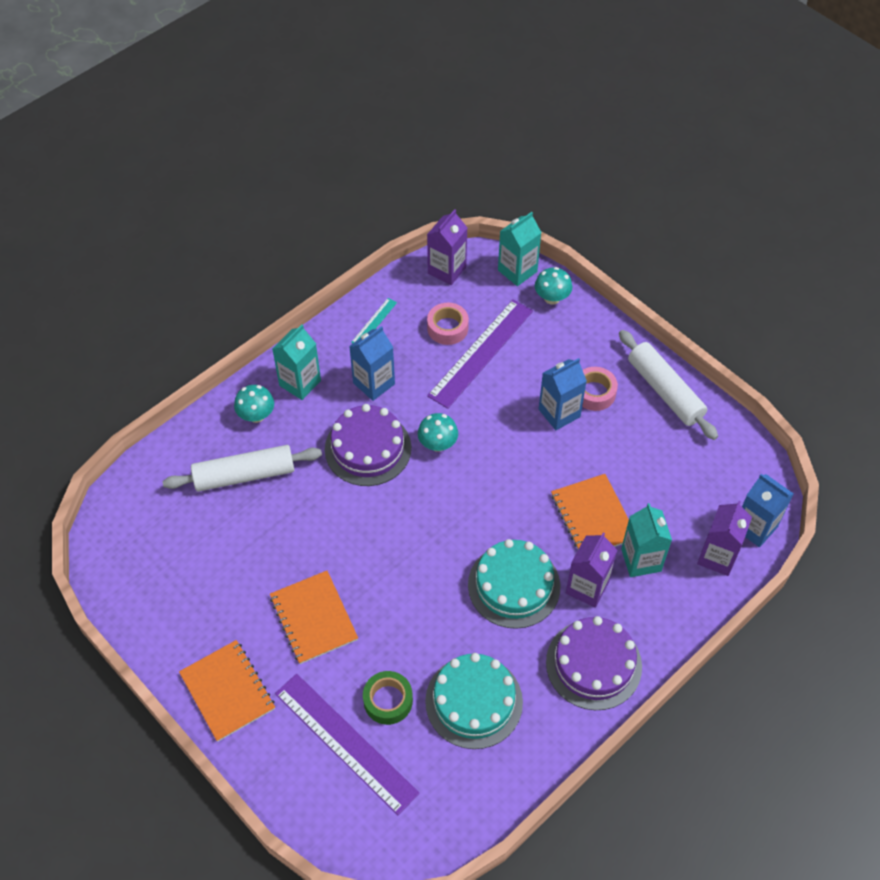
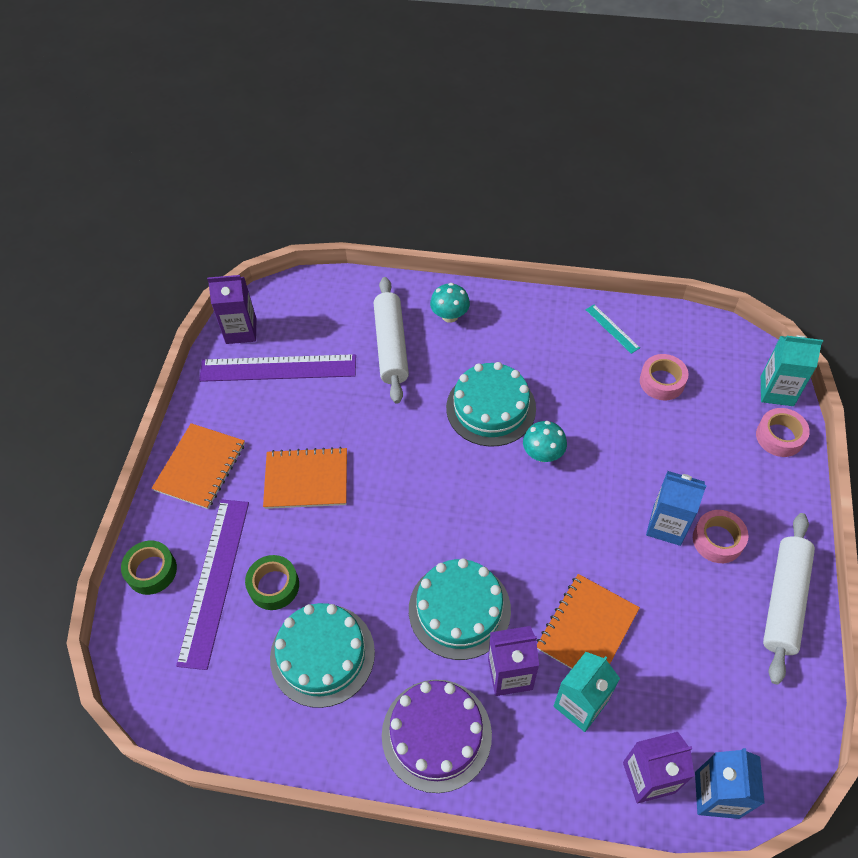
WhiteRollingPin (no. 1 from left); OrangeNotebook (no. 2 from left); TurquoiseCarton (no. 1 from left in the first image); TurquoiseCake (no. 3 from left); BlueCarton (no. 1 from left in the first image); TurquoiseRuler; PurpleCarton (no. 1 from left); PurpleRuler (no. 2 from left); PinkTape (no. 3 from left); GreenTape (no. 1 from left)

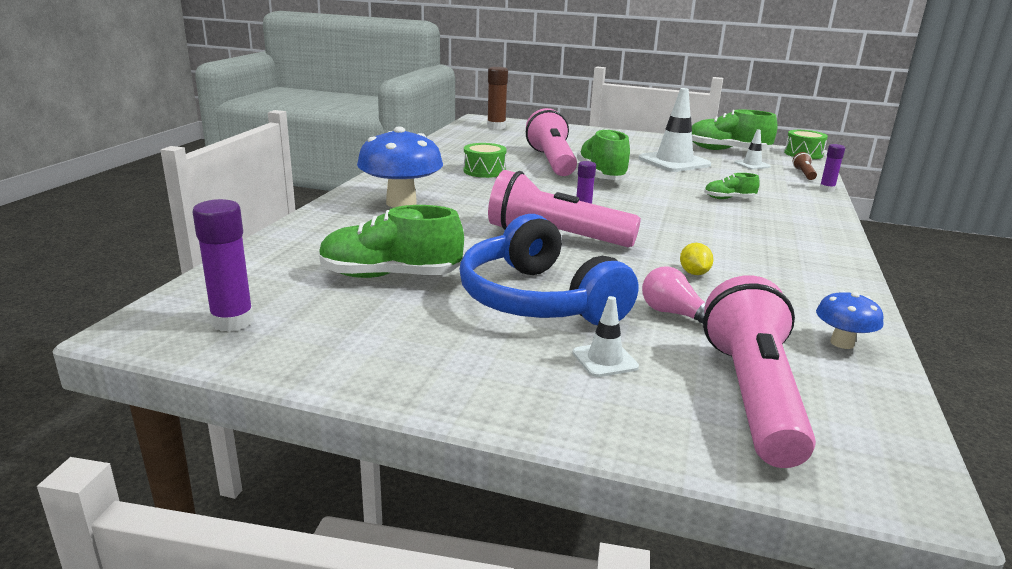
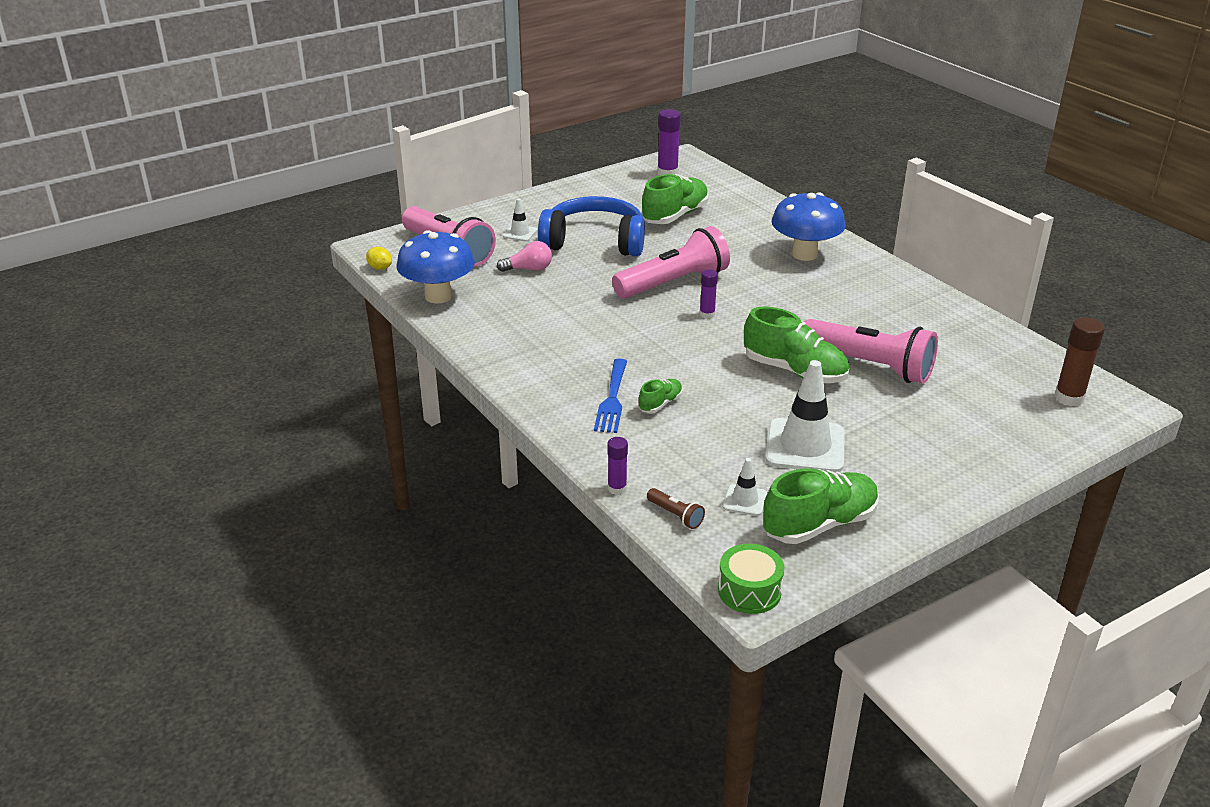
GreenDrum (no. 1 from left in the first image); YellowLemon; BlueMushroom (no. 1 from left); BlueFork

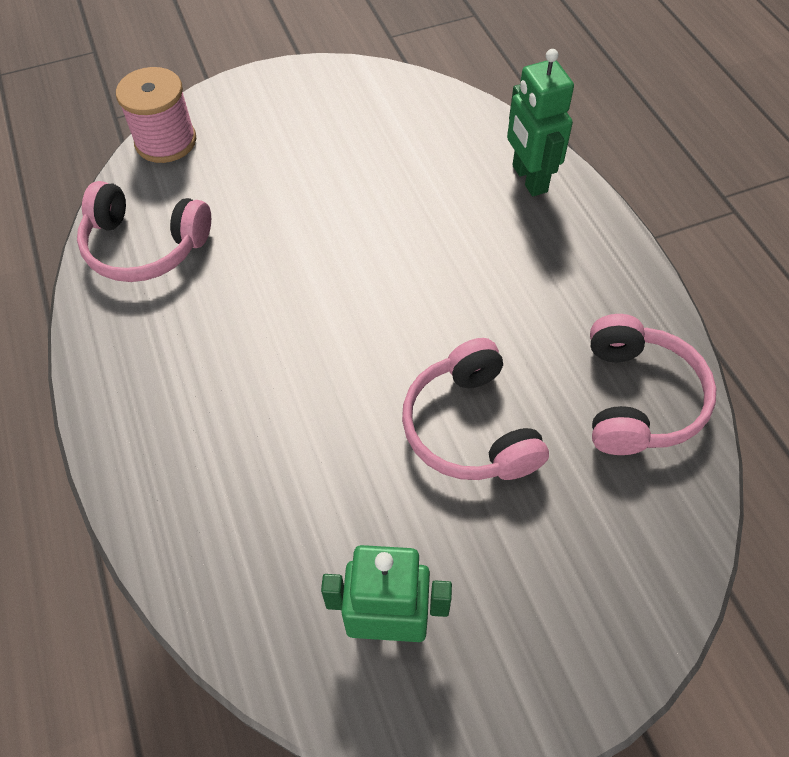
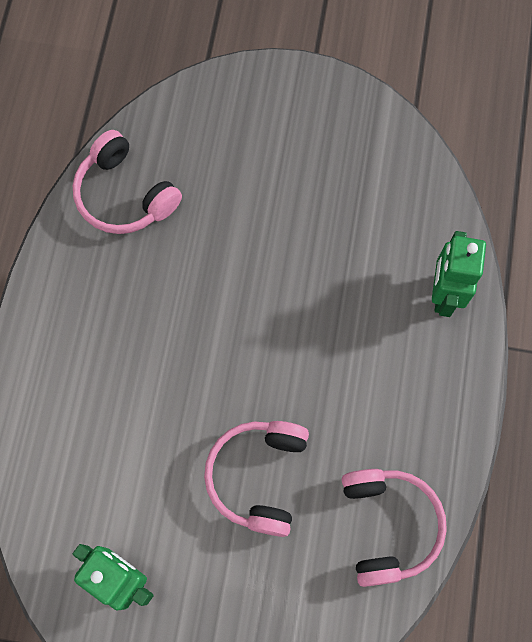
PinkSpool; PinkHeadphones (no. 3 from left)

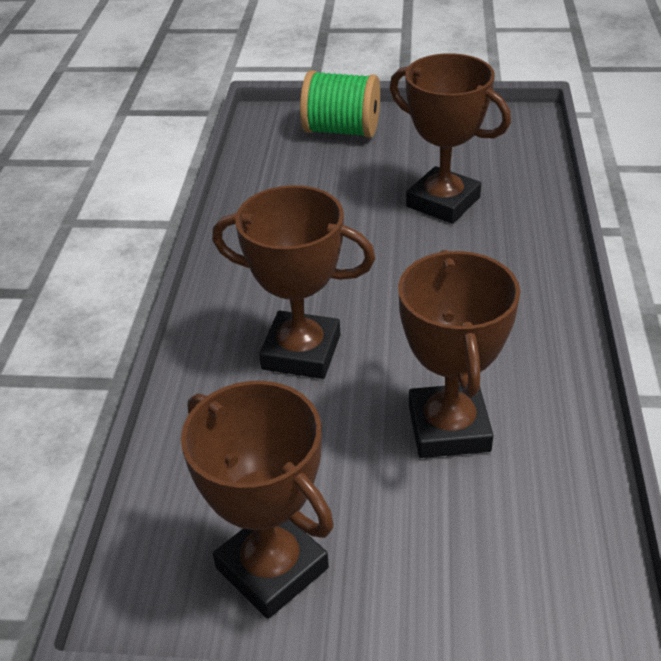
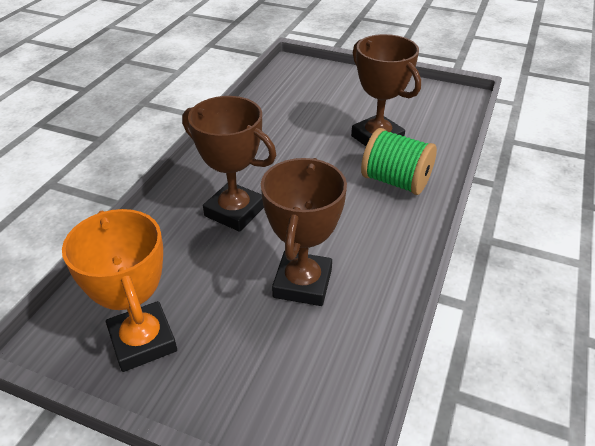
OrangeTrophy; GreenSpool

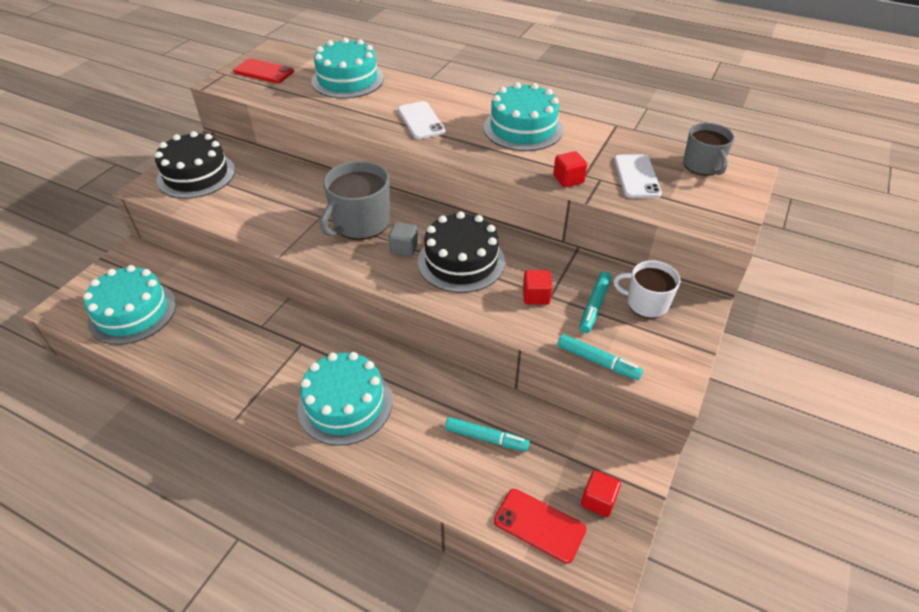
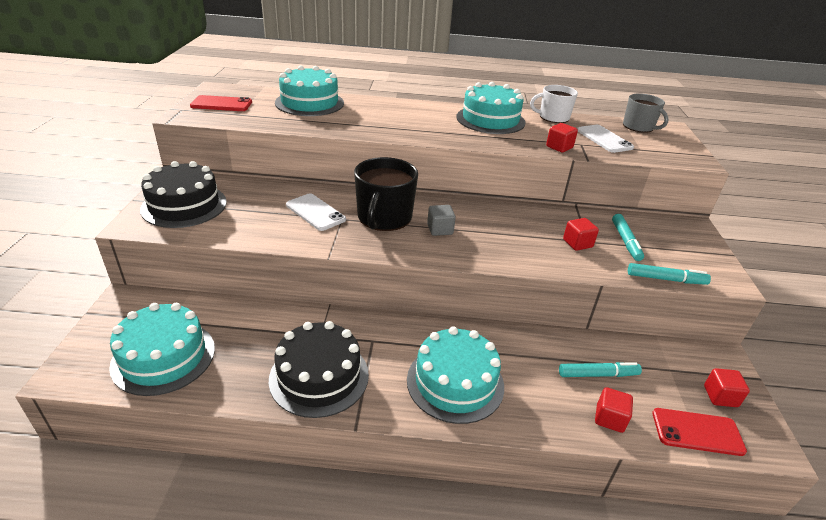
BlackMug; WhitePhone (no. 1 from left); BlackCake (no. 2 from left); WhiteMug; RedCube (no. 3 from left)

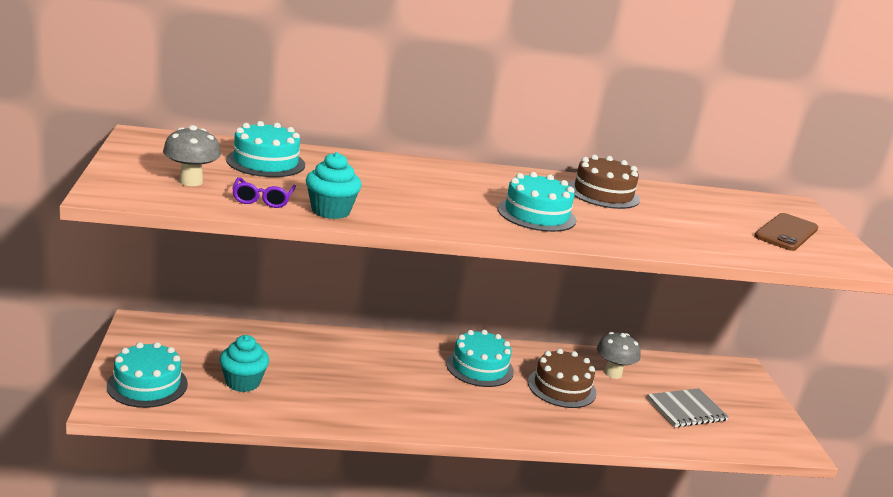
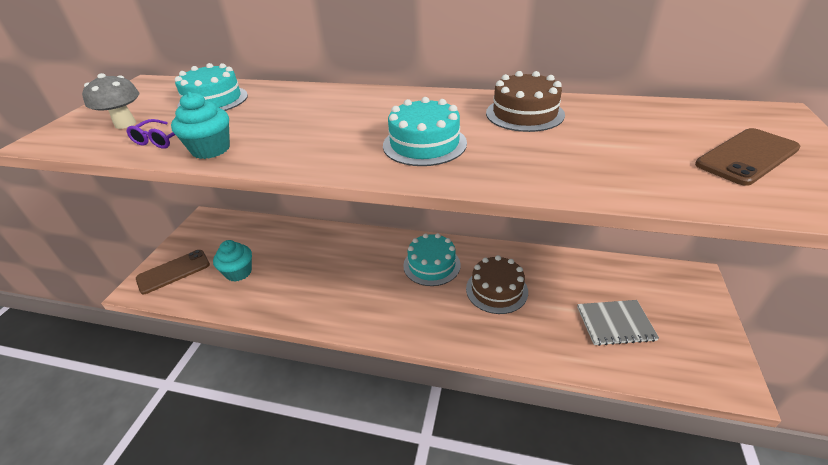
BrownPhone (no. 1 from left); GreyMushroom (no. 2 from left in the first image)

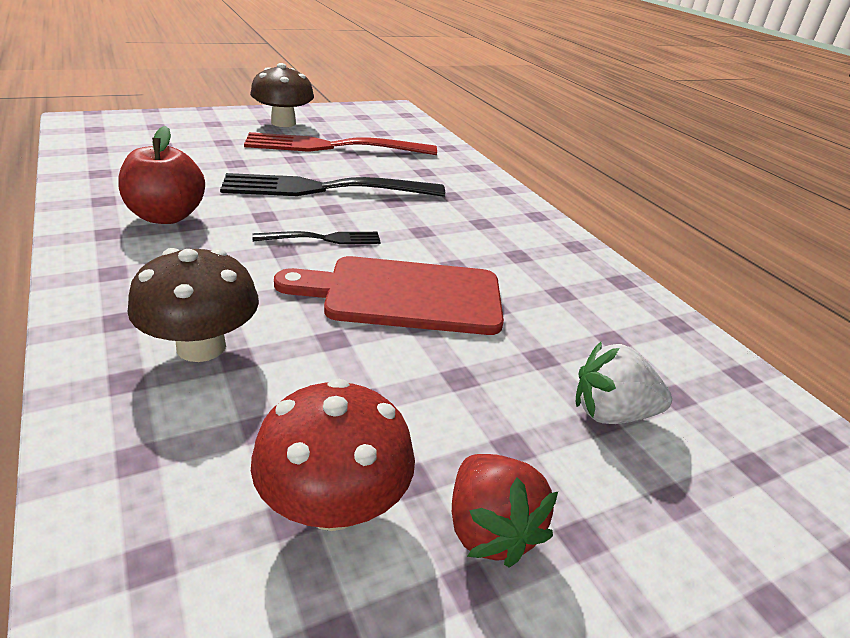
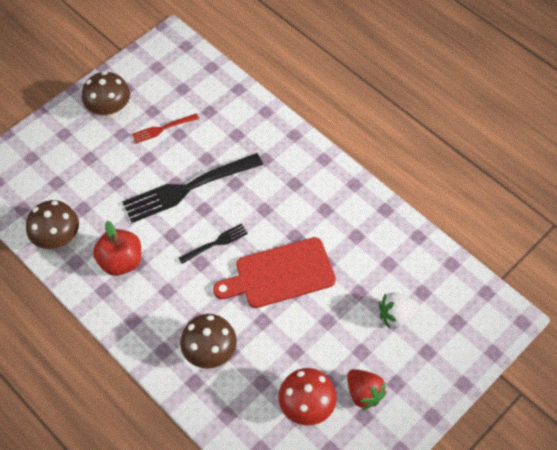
RedFork; BrownMushroom (no. 1 from left)

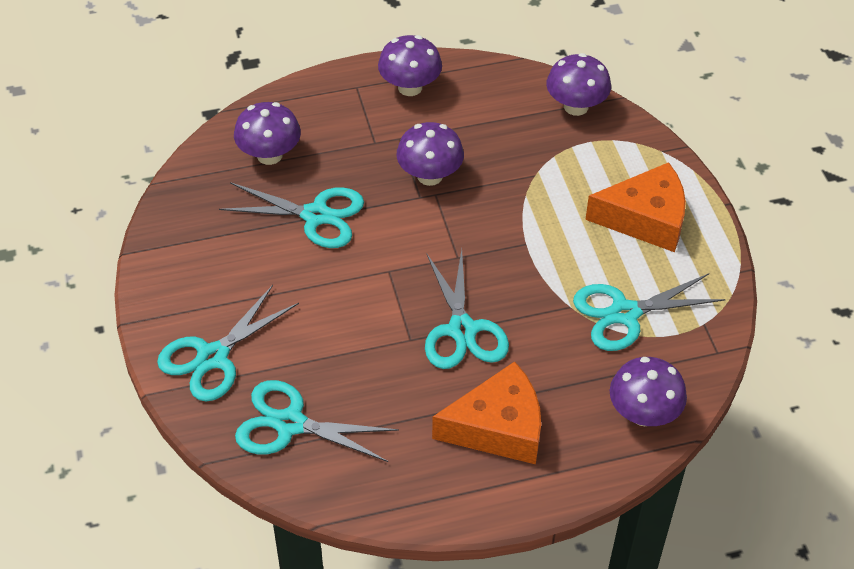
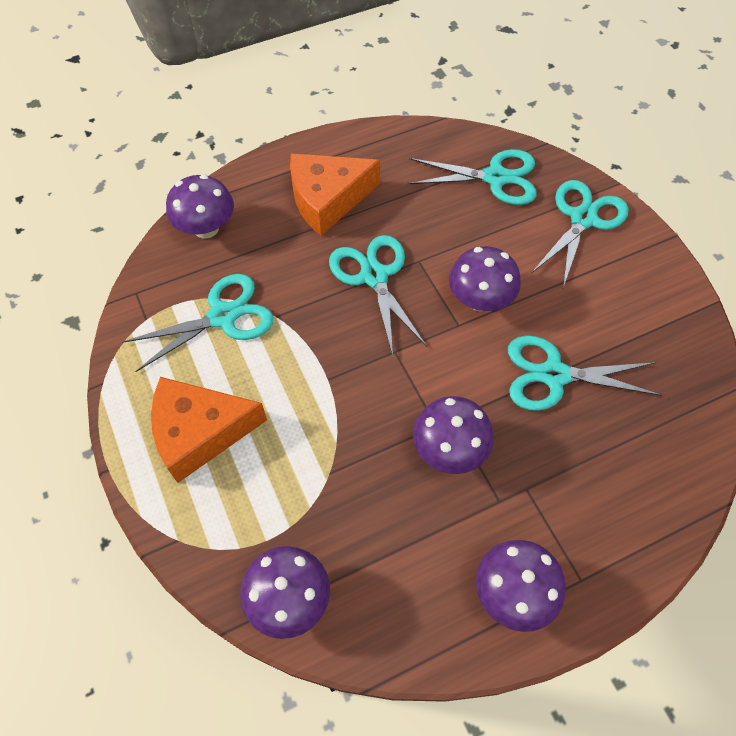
PurpleMushroom (no. 4 from left)

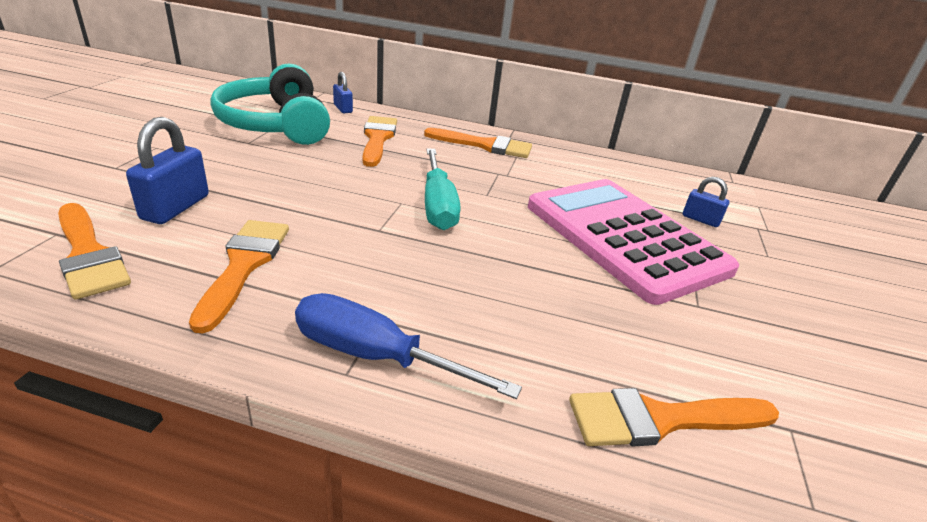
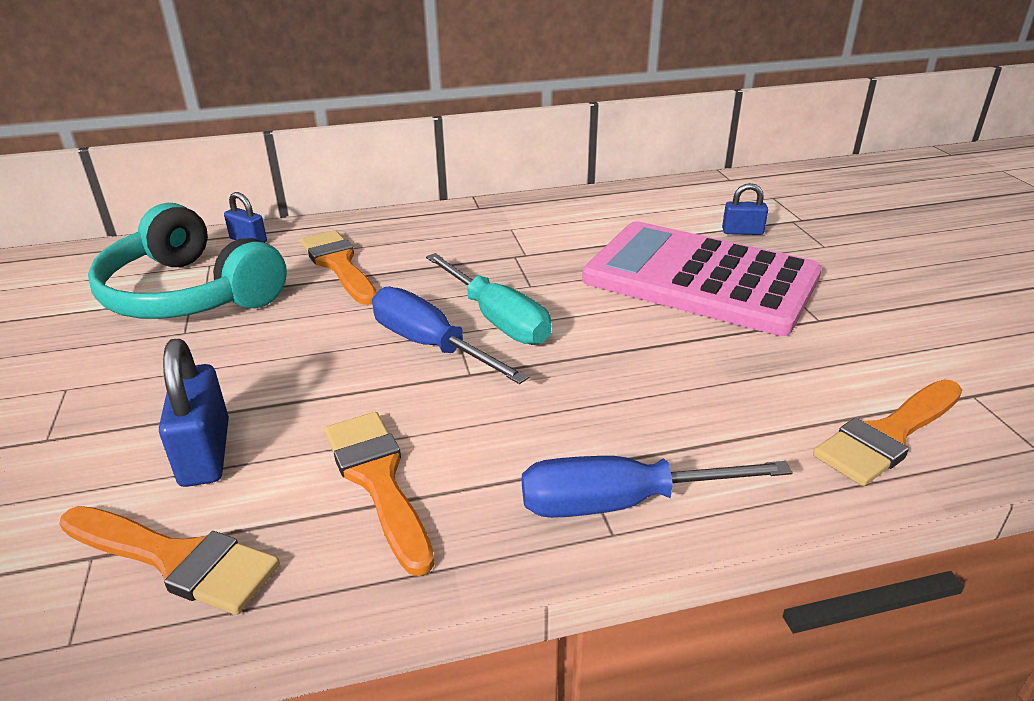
OrangeBrush (no. 4 from left in the first image); BlueScrewdriver (no. 1 from left)

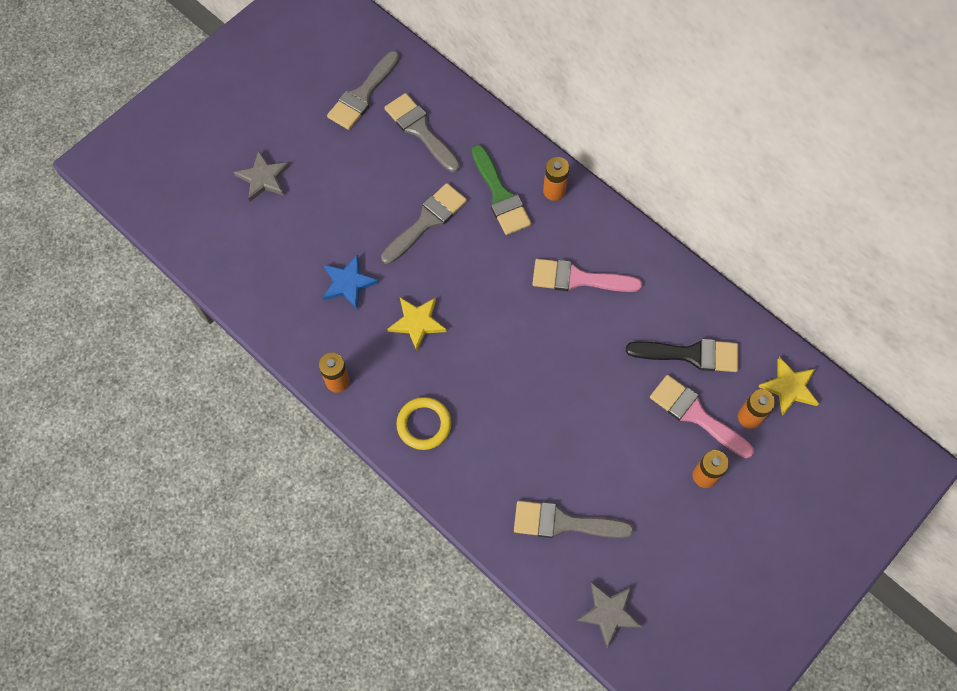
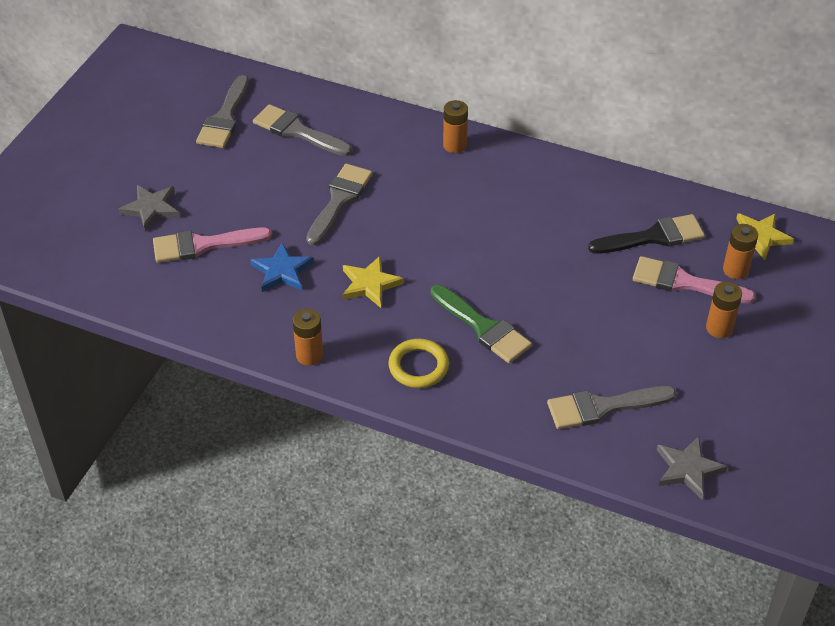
GreenBrush; PinkBrush (no. 1 from left)

